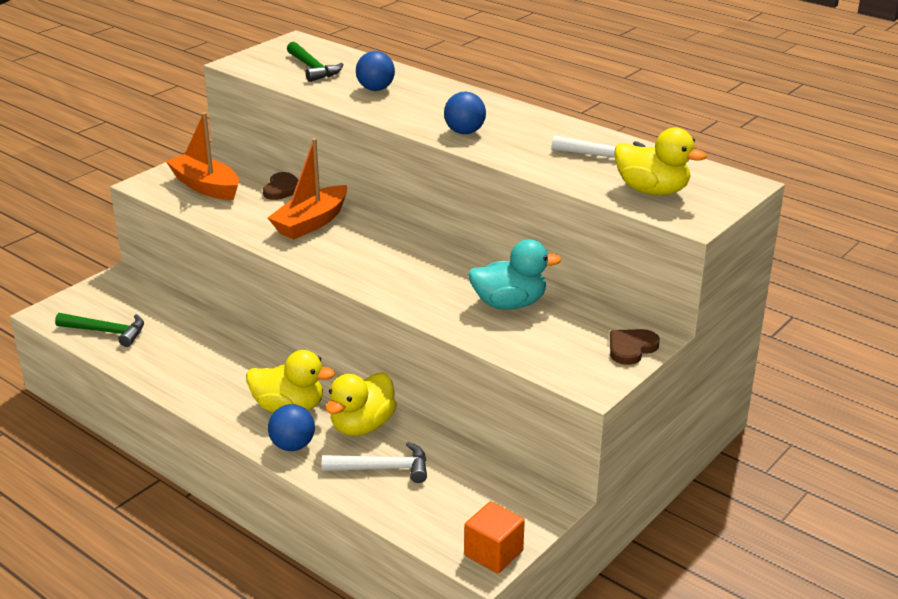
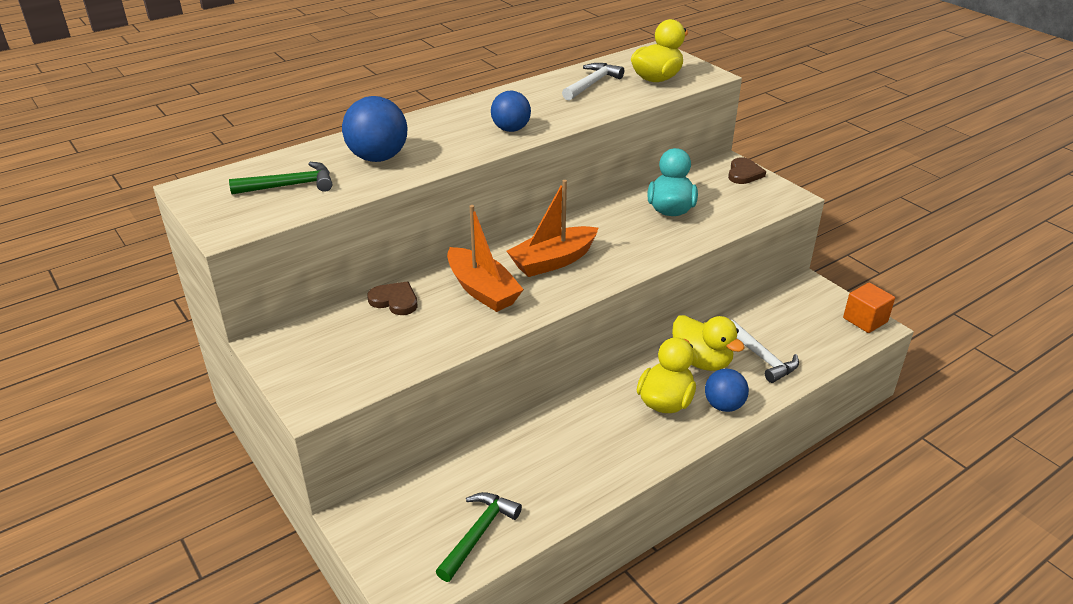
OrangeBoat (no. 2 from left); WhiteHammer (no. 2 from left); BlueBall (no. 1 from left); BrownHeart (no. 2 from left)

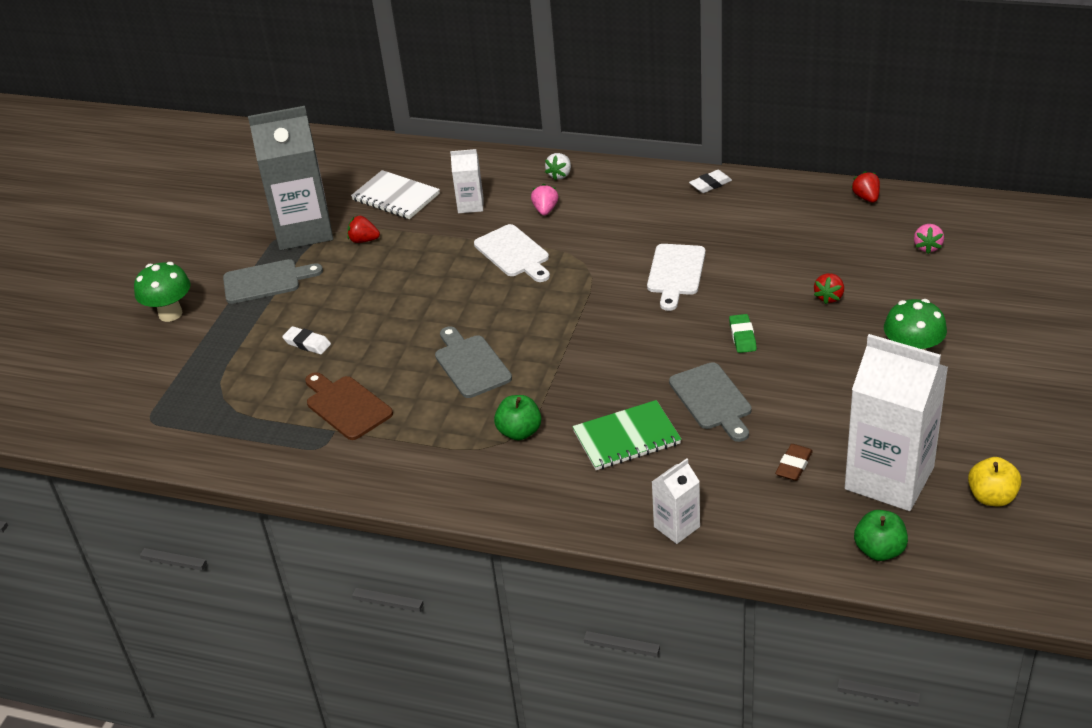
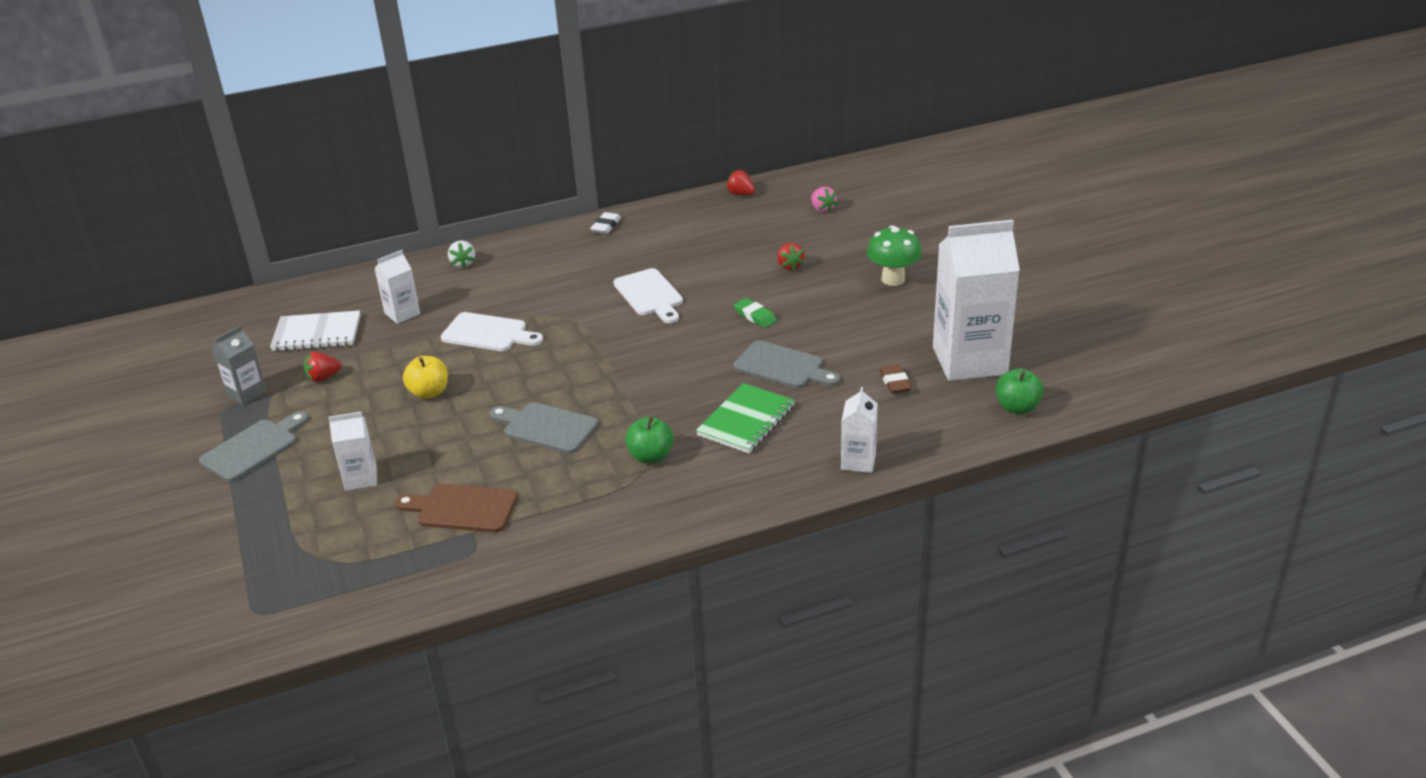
GreenMushroom (no. 1 from left in the first image); GreyCarton; WhiteCarton (no. 1 from left); PinkStrawberry (no. 1 from left in the first image); YellowApple

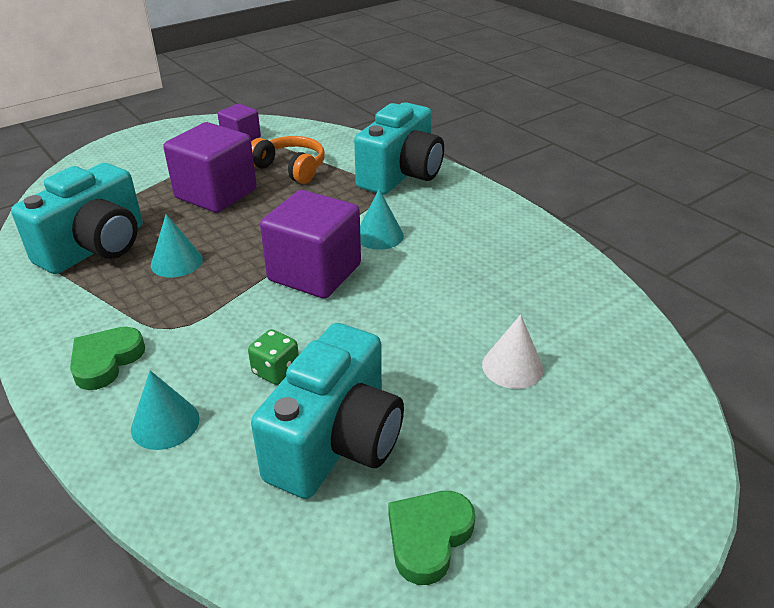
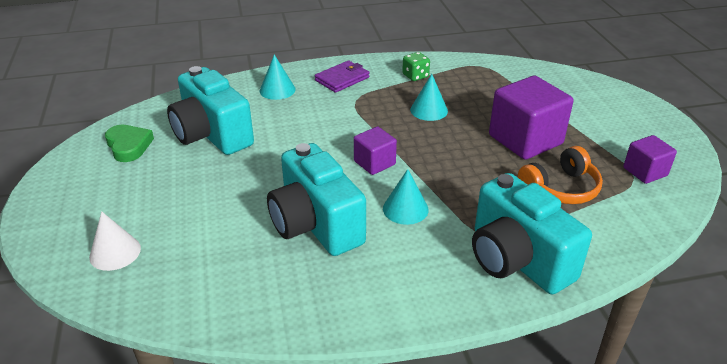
TurquoiseCamera (no. 2 from left); PurpleWallet; GreenDice; PurpleCube (no. 1 from left); WhiteCone

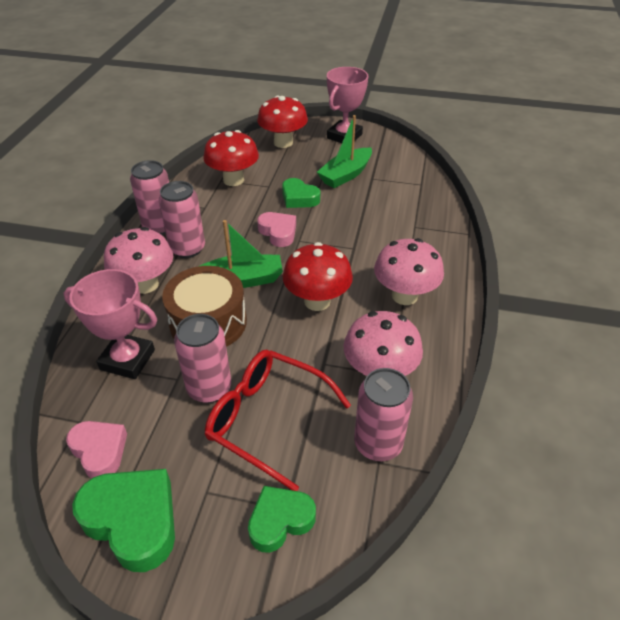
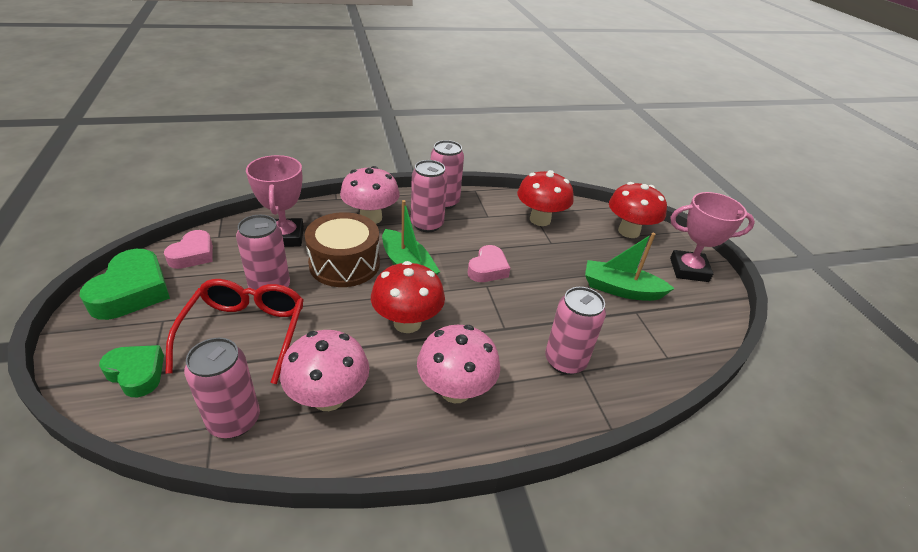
GreenHeart (no. 3 from left in the first image); PinkCan (no. 5 from left)

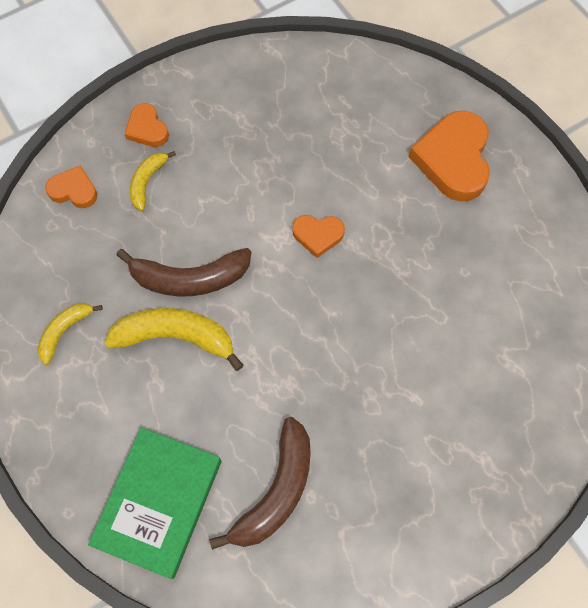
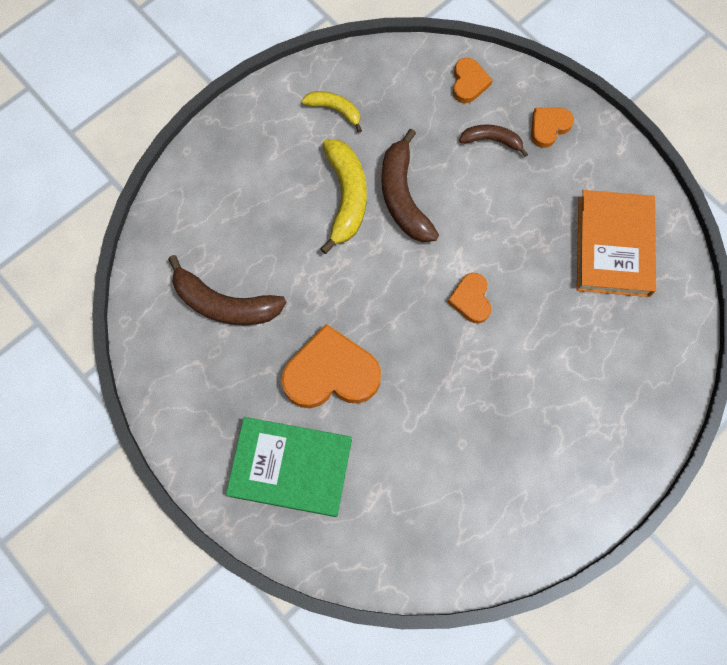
GreenBook; BrownBanana (no. 3 from left); OrangeHeart (no. 1 from left); OrangeBook

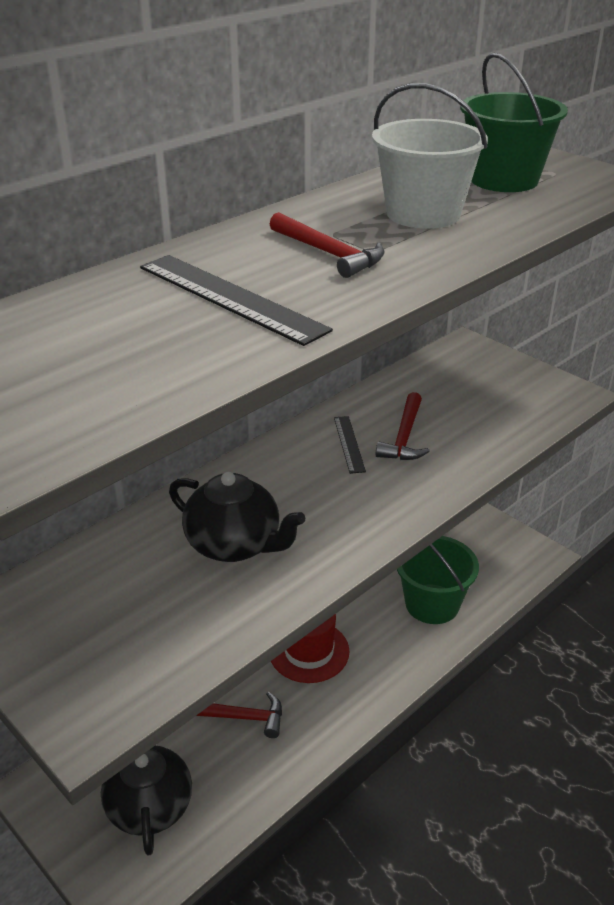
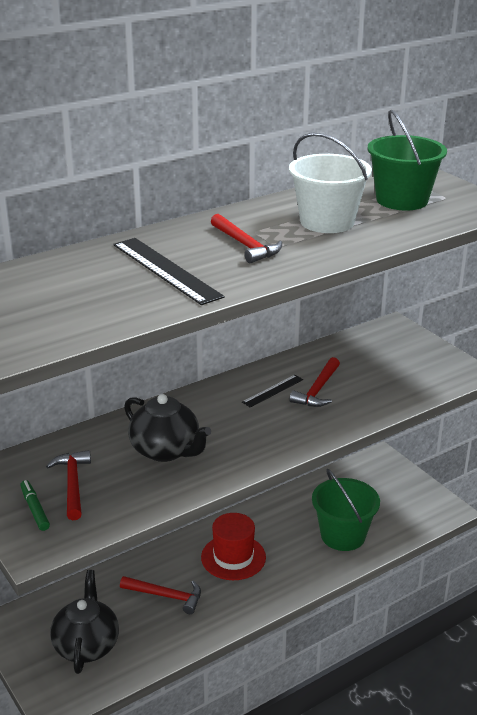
BlackRuler (no. 2 from left); GreenMarker; RedHammer (no. 1 from left)

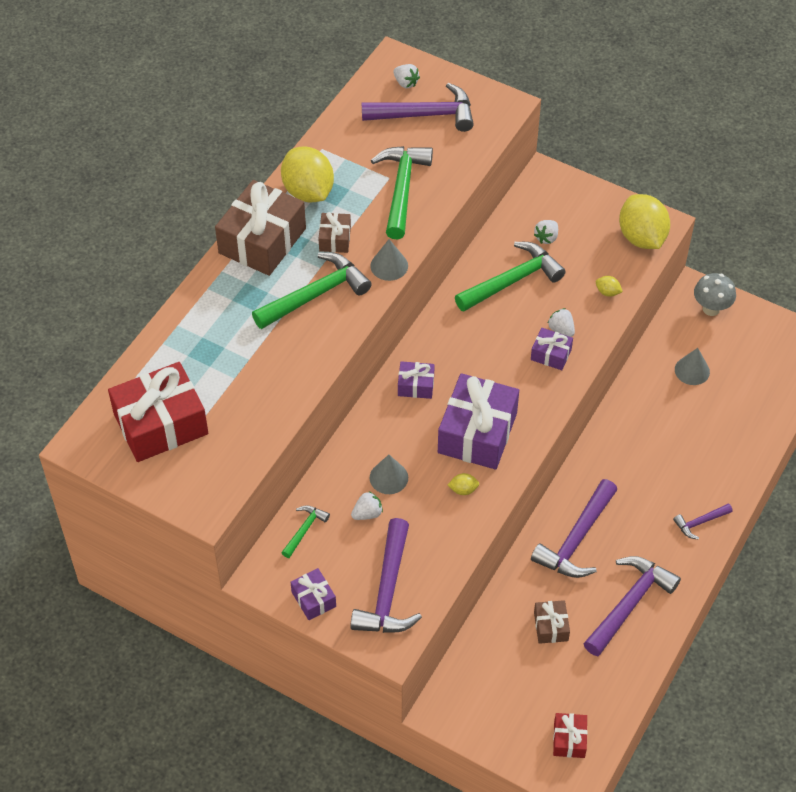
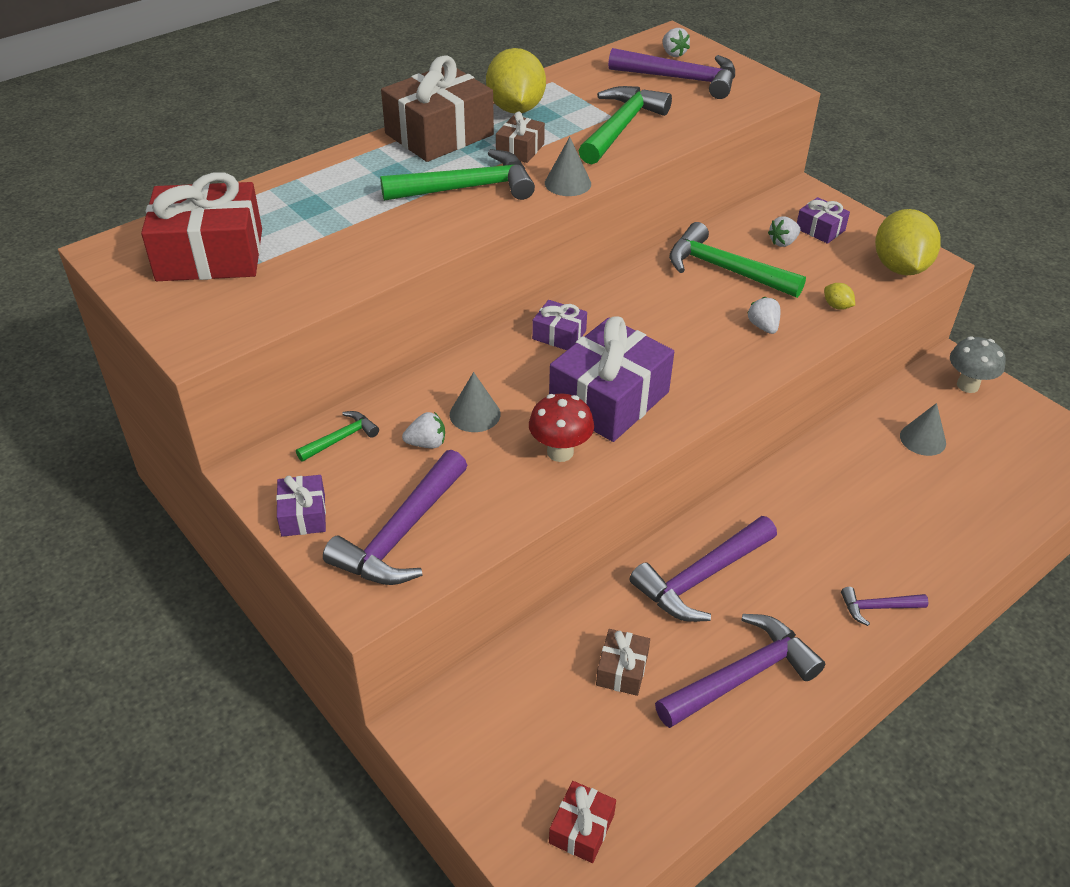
RedMushroom; GreenHammer (no. 4 from left); PurpleGift (no. 4 from left)

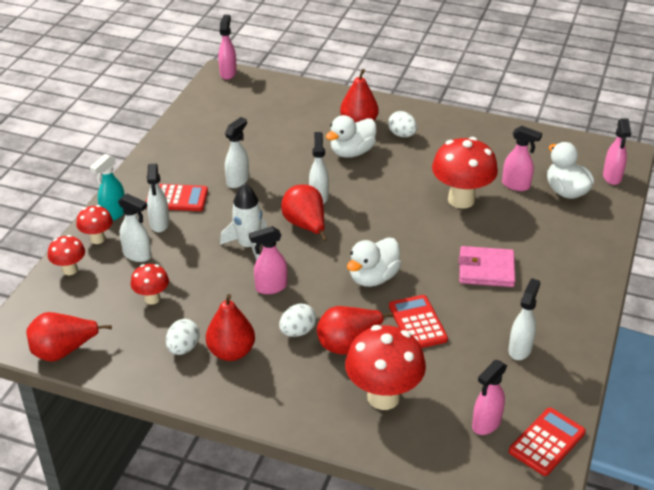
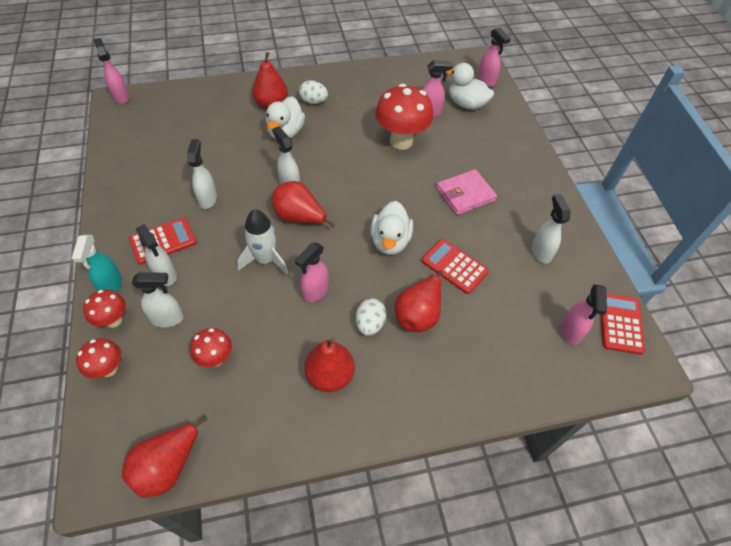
WhiteEgg (no. 1 from left in the first image); RedMushroom (no. 4 from left in the first image)

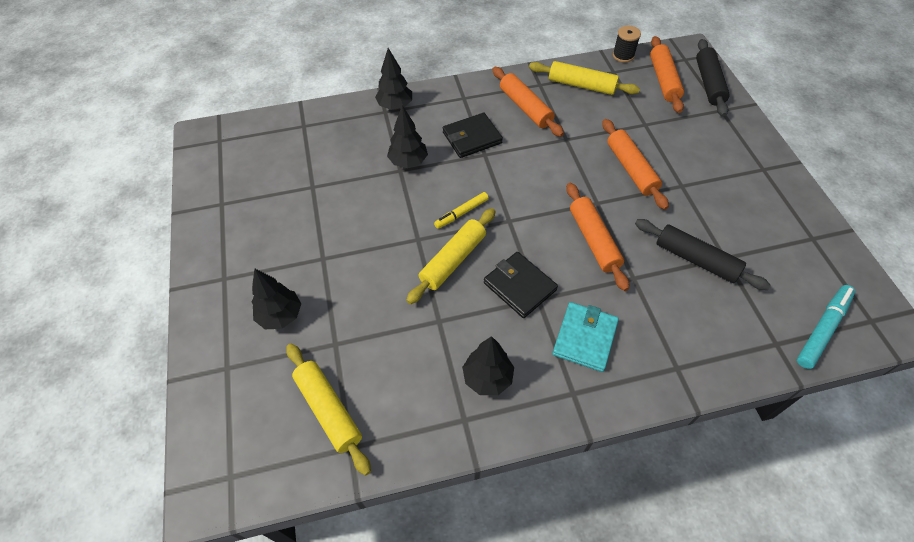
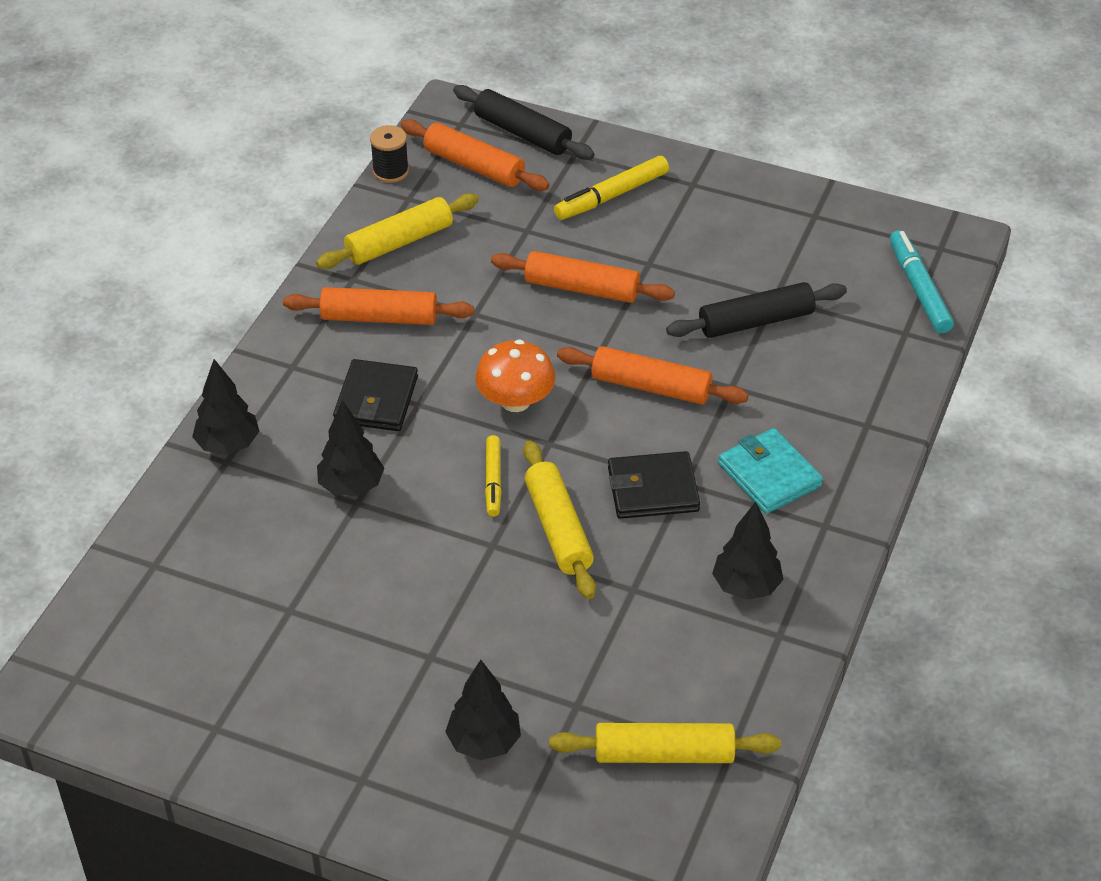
OrangeMushroom; YellowMarker (no. 2 from left)

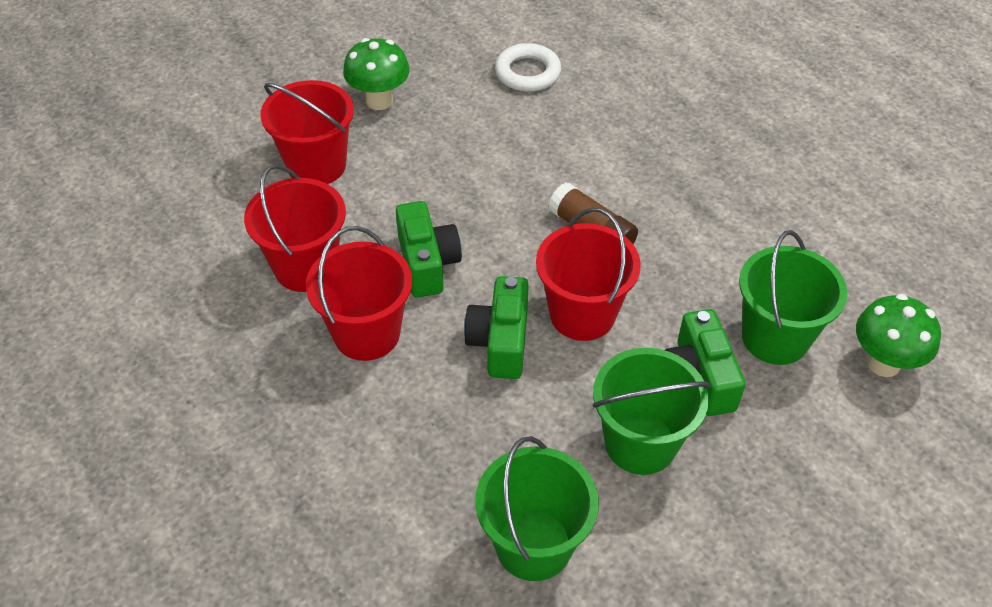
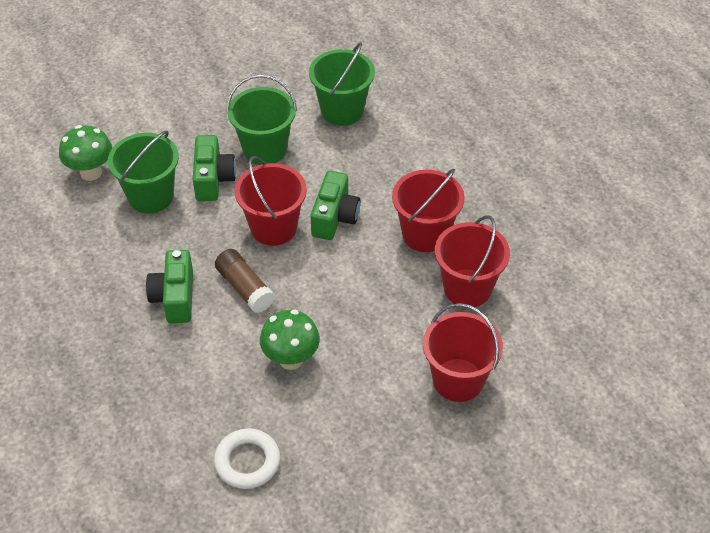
GreenMushroom (no. 2 from left); GreenCamera (no. 1 from left)

